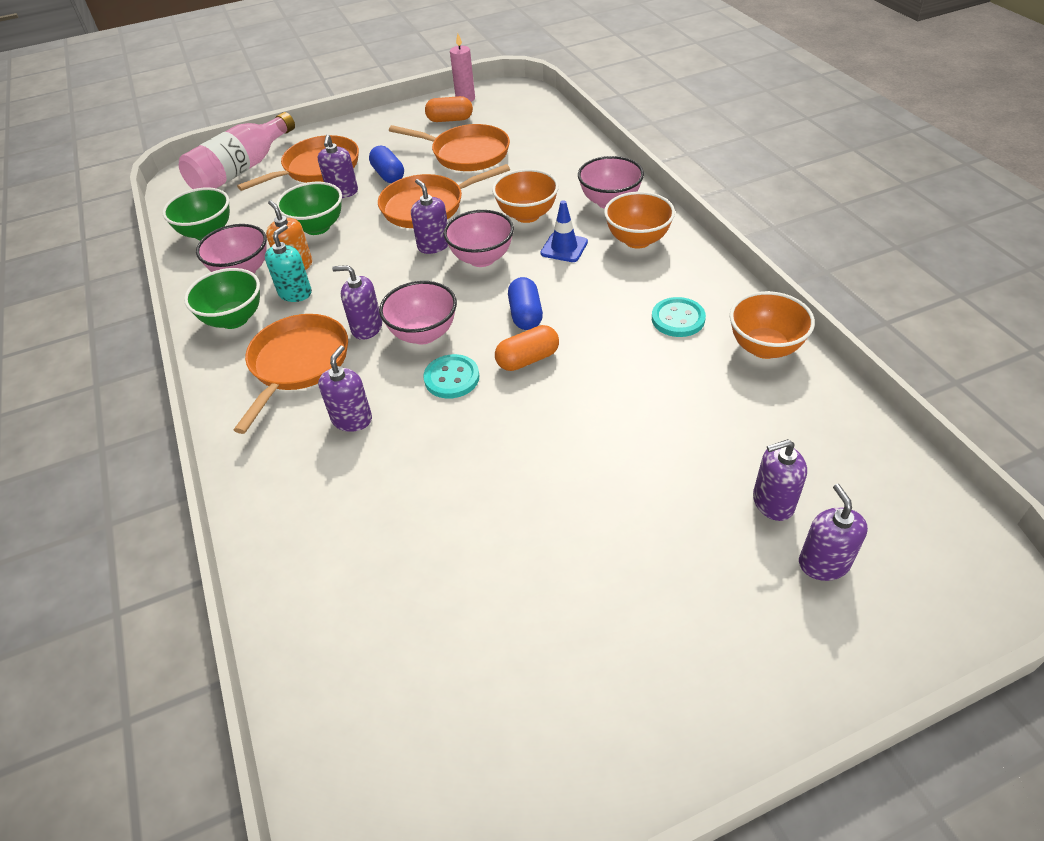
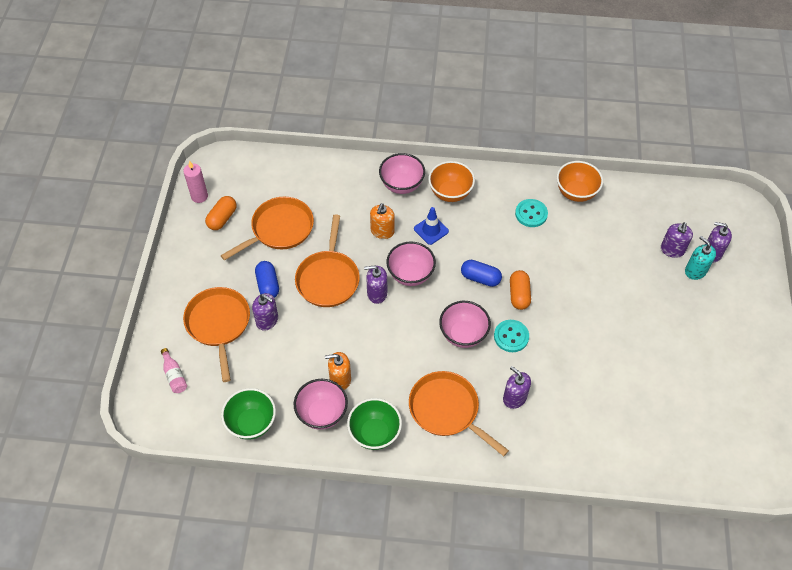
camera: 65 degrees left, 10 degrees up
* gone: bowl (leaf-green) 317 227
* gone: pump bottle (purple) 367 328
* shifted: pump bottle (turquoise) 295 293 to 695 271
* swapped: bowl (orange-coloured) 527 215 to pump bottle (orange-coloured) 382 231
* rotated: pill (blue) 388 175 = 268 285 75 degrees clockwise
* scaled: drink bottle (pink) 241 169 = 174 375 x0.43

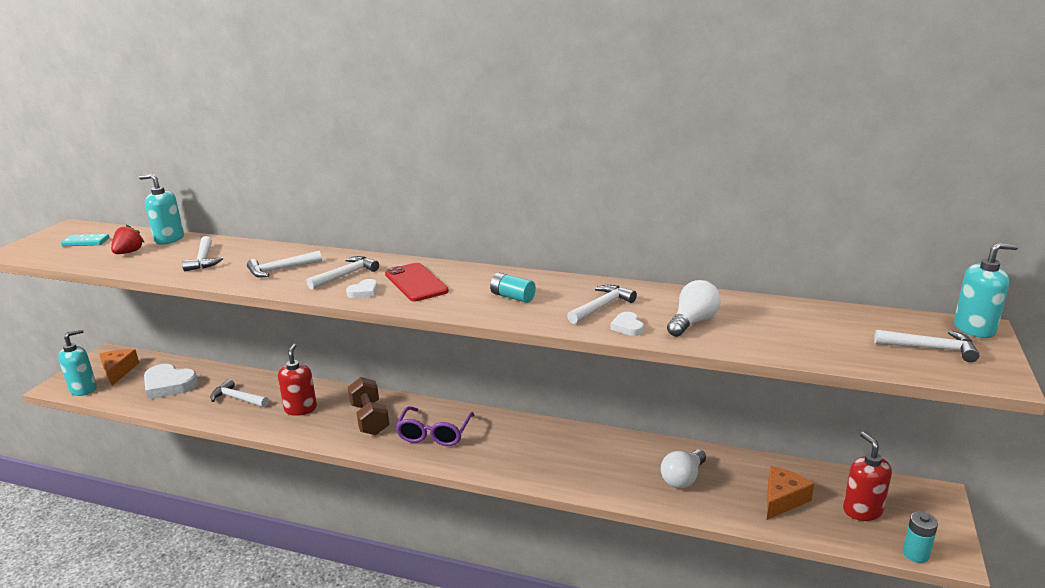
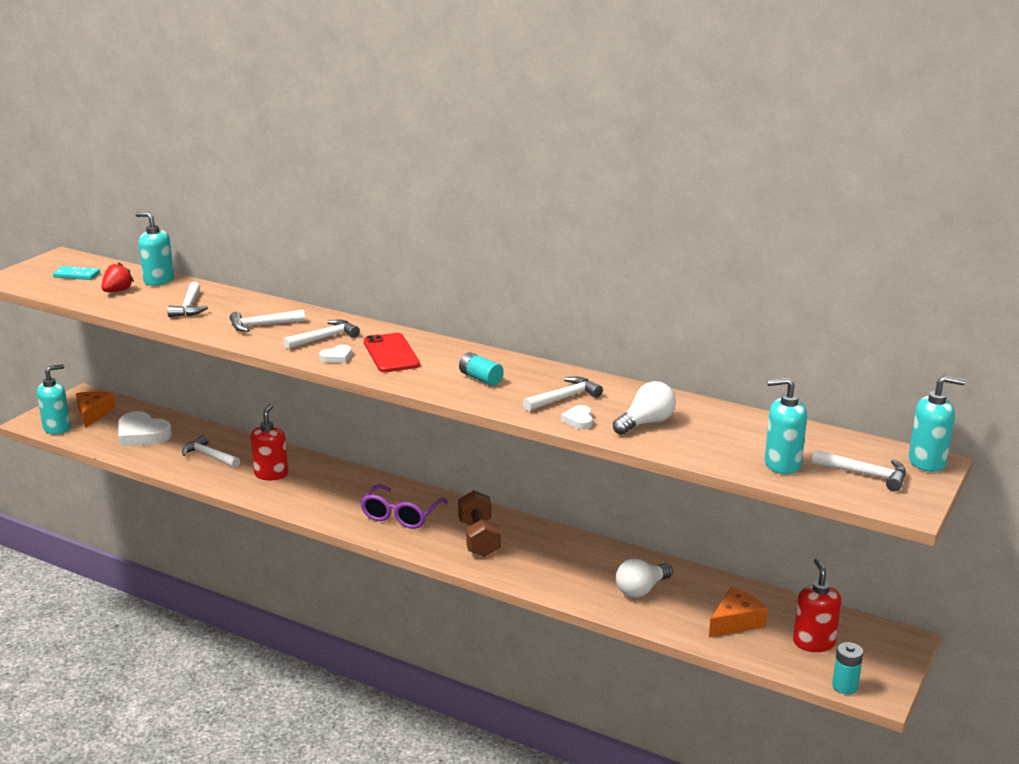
camera: 10 degrees right, 0 degrees up
* new: pump bottle (turquoise) 782 464
* shifted: free weight (dark brown) 370 419 to 479 538

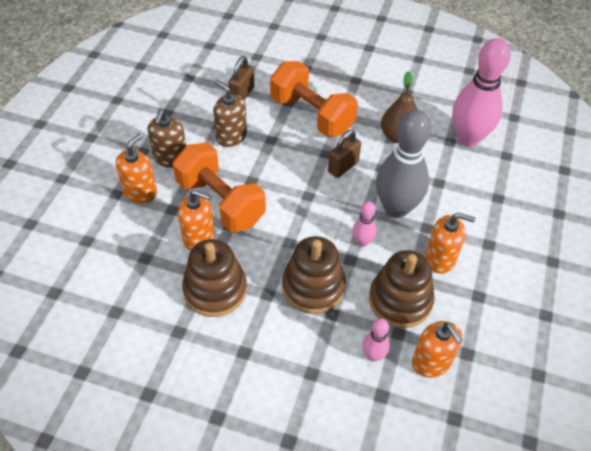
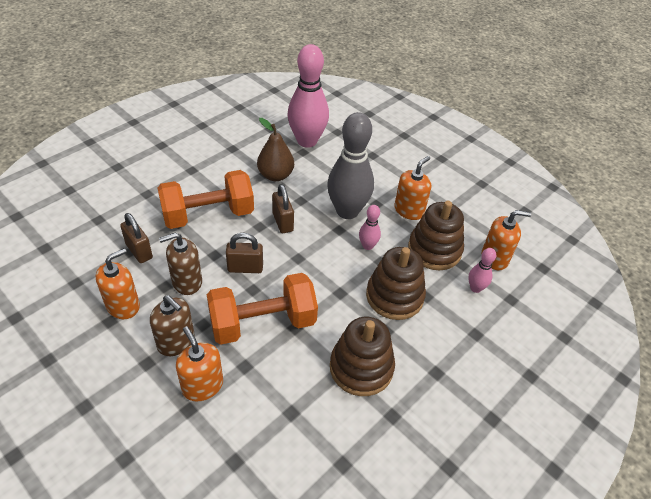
camera: 65 degrees left, 5 degrees down
* new: padlock (dark brown) 245 268
* shifted: pump bottle (orange-coloured) 199 237 to 123 306

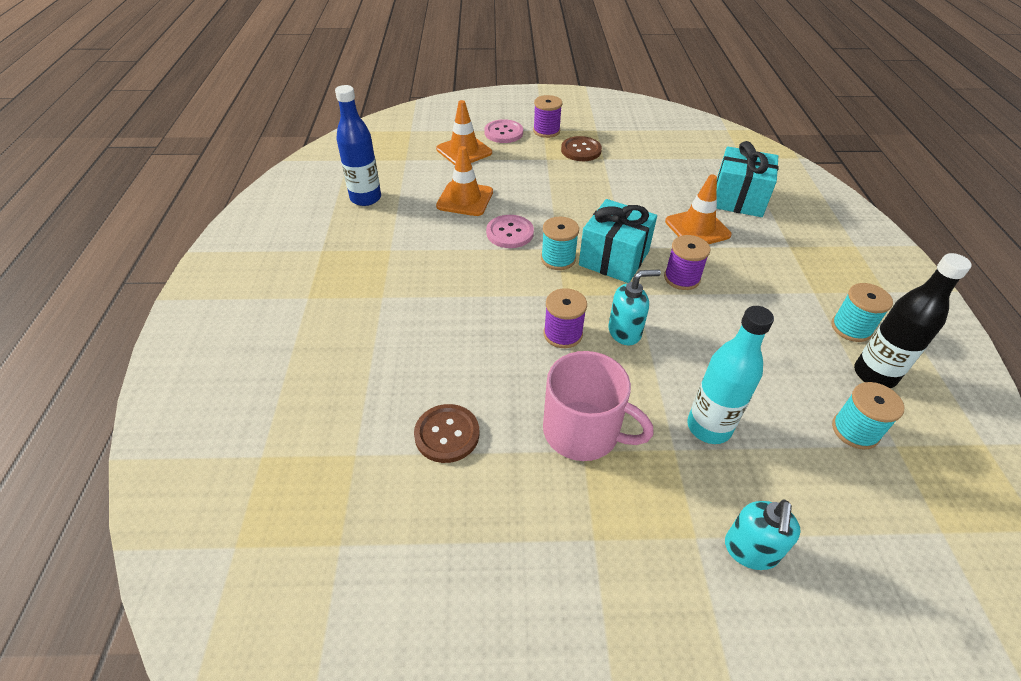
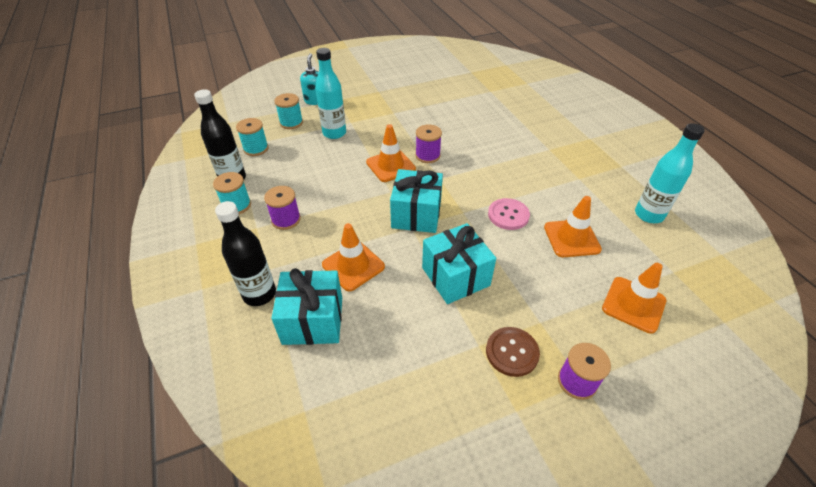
camera: 160 degrees right, 0 degrees up
* gone: button (dark brown) 447 434
* gone: button (pink) 503 133
* gone: coffee mug (pink) 583 431
* new: drink bottle (ebony) 259 294
* new: present (turquoise) 455 276
* shifted: bobbin (turquoise) 558 259 to 291 123
* shifted: bobbin (purple) 681 278 to 286 219
* swapped: pump bottle (turquoise) 625 332 to road cone (orange-coloured) 390 166
* repainted: drink bottle (blue) 365 198 to drink bottle (turquoise) 648 215

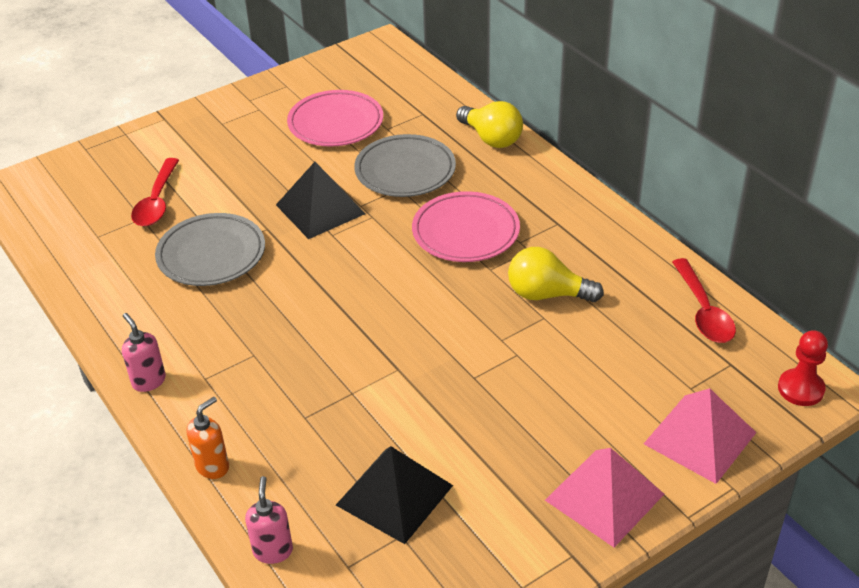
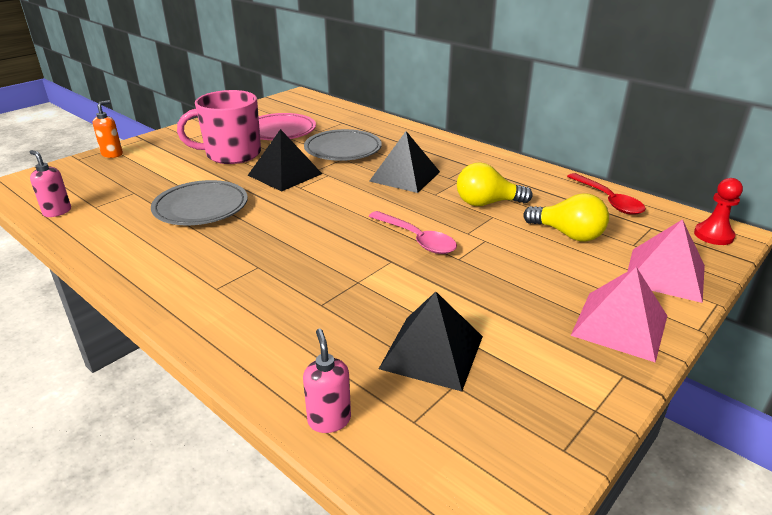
camera: 15 degrees left, 10 degrees down
* gone: spoon (crimson) 157 202
* new: coffee mug (pink) 232 154
* new: spoon (pink) 417 239
* shifted: pump bottle (pink) 149 381 to 57 212
* shifted: pump bottle (orange-coloured) 213 466 to 112 154
* shifted: lightbulb (bright yellow) 491 138 to 568 234
* swapped: flat dish (pink) 465 232 to solid pyramid (ebony) 405 176

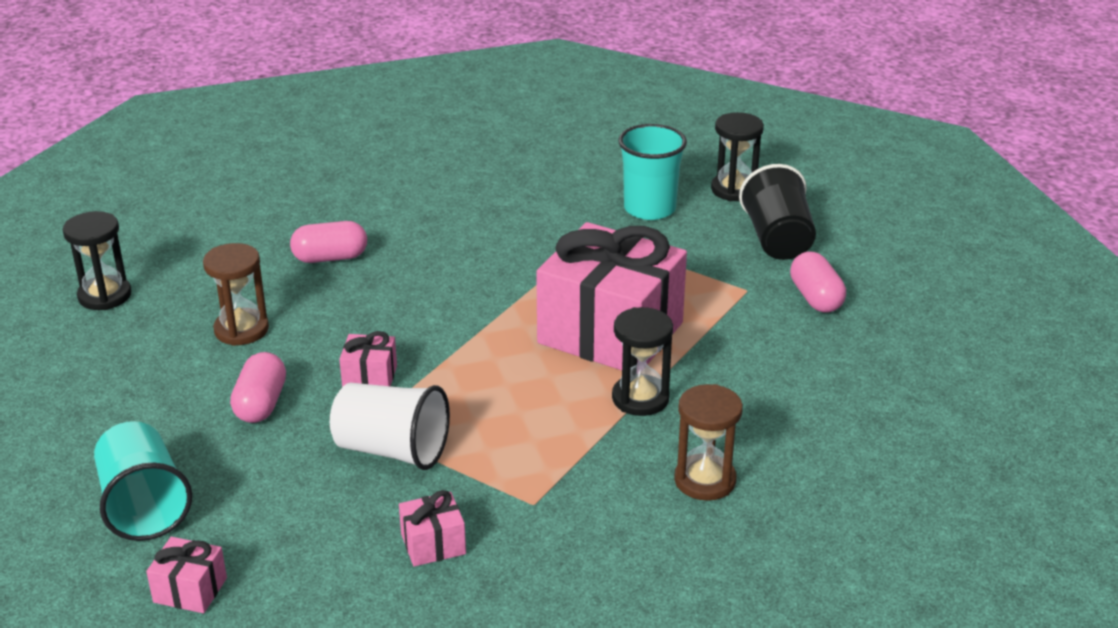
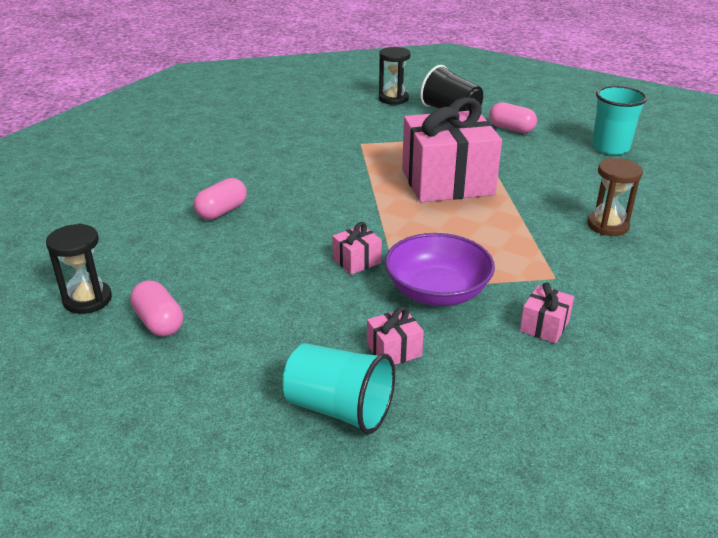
camera: 40 degrees left, 0 degrees up
* gone: hourglass (dark brown) 241 330
* gone: hourglass (ebony) 640 398
* shifted: present (pink) 190 590 to 394 350
* shifted: pill (pink) 261 404 to 159 322
* shifted: cup (turquoise) 649 208 to 610 147
* swapped: cup (white) 392 450 to bowl (purple) 437 291

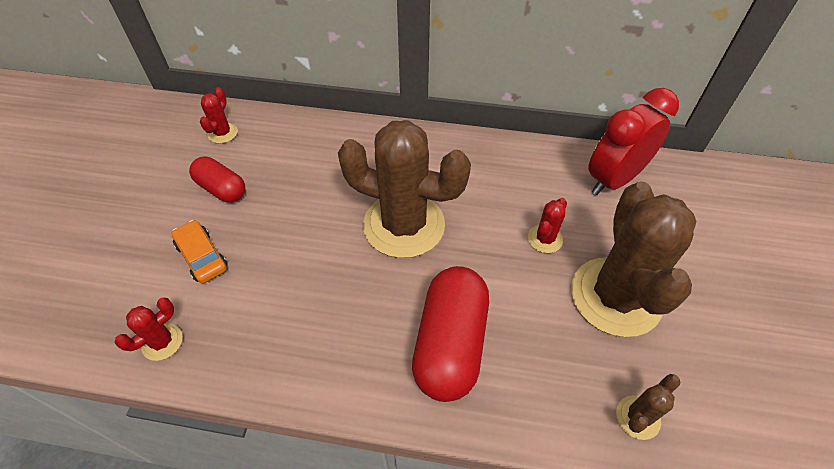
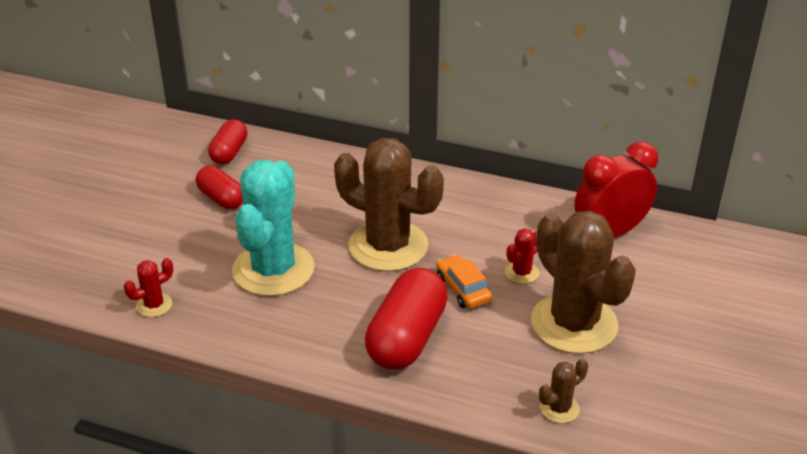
camera: 10 degrees right, 15 degrees down
* new: prickly plant (turquoise) 273 269
* shifted: toy car (orange-coloured) 202 256 to 463 289
* swapped: prickly plant (crimson) 222 133 to pill (crimson) 229 152
* rotated: prickly plant (dark brown) 615 296 = 574 324 45 degrees counterclockwise

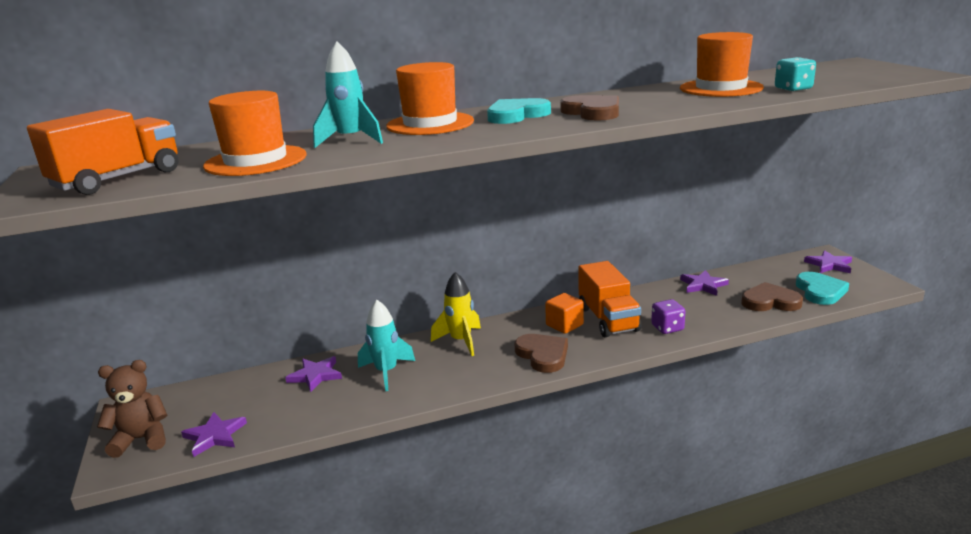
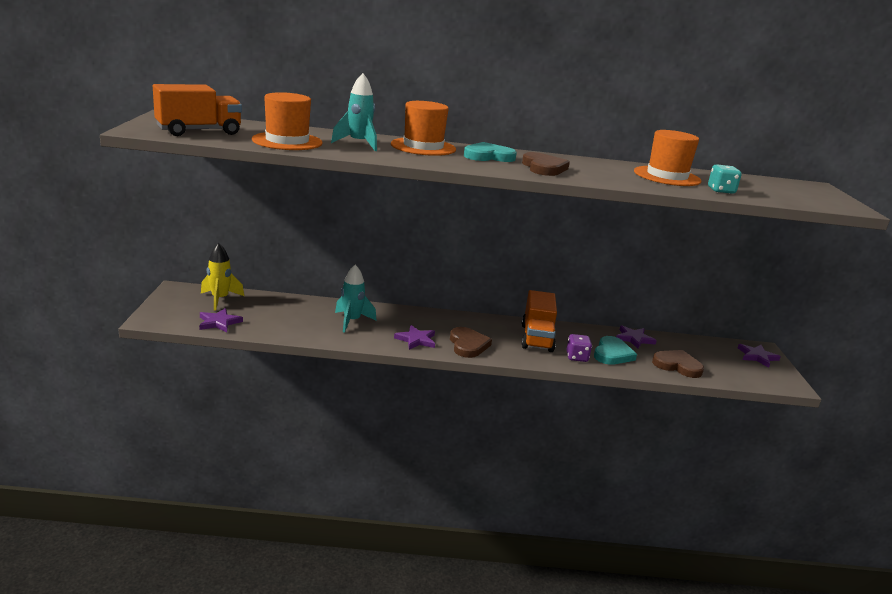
camera: 15 degrees right, 0 degrees up
* gone: stuffed bear (dark brown) 141 439
* gone: solid cube (orange-coloured) 564 325
* shifted: star (purple) 315 375 to 416 340
* shifted: toy rocket (bright yellow) 461 341 to 220 299
* shifted: love heart (turquoise) 820 291 to 612 354

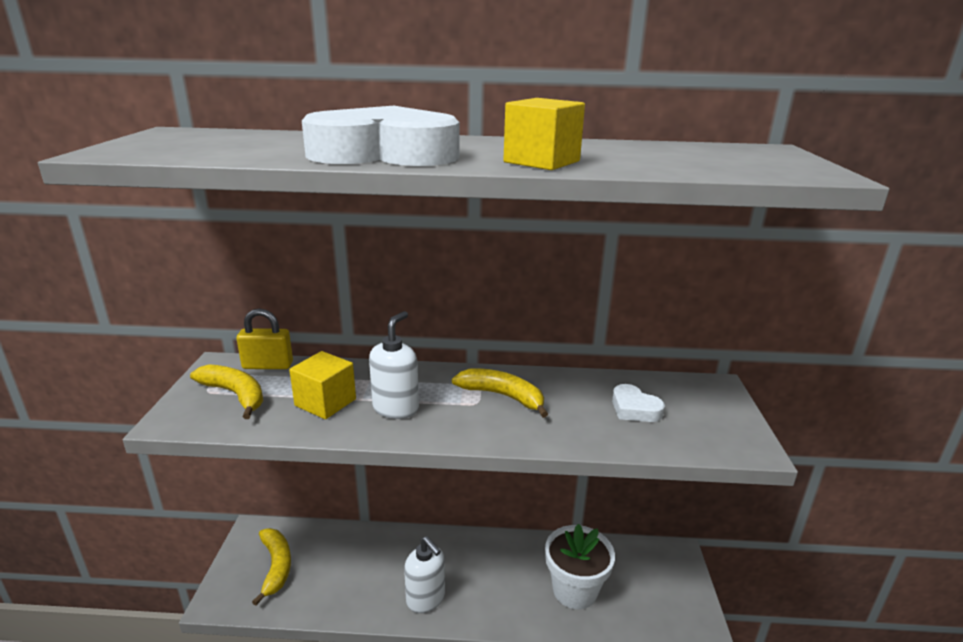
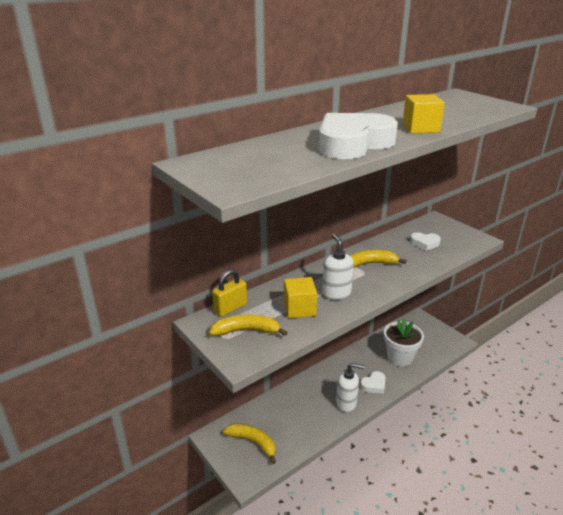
camera: 40 degrees left, 5 degrees up
* new: love heart (white) 373 385

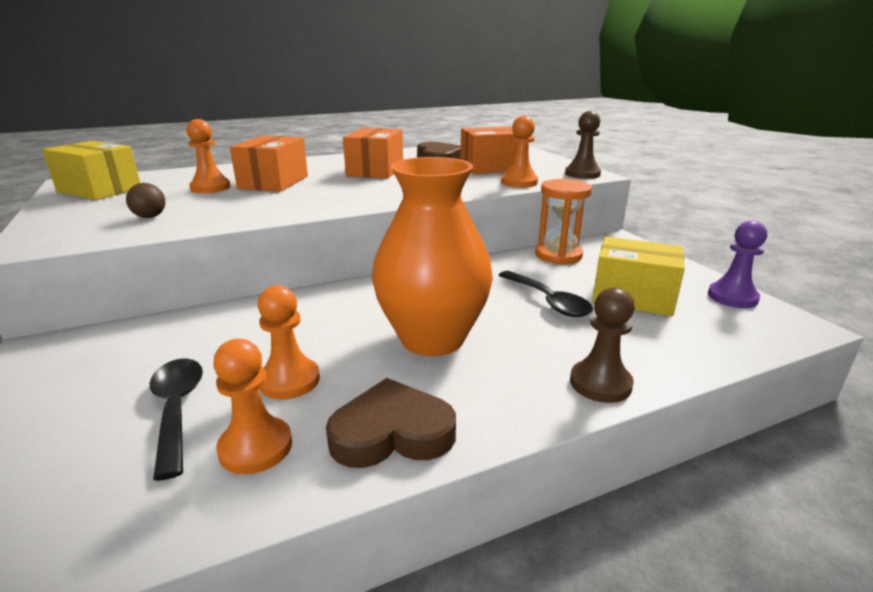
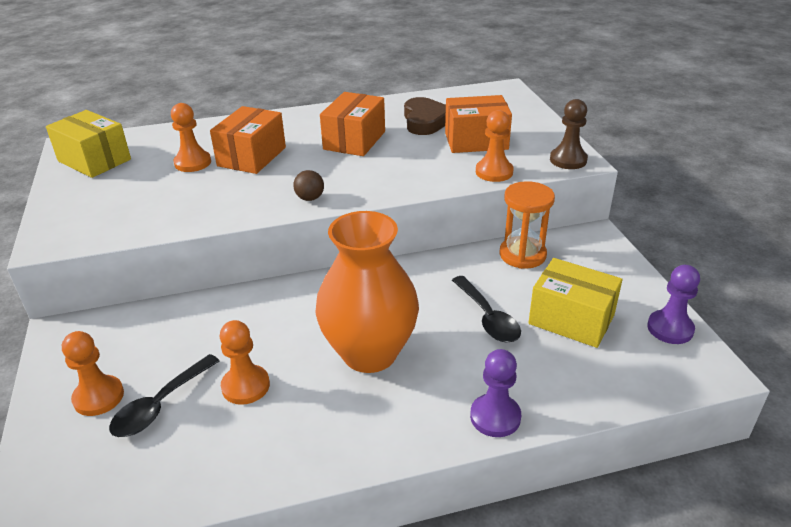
camera: 10 degrees right, 10 degrees up
* gone: love heart (dark brown) 392 433
* shifted: ball (dark brown) 150 217 to 310 198
* shifted: game pawn (orange-coloured) 256 447 to 98 397
* repainted: game pawn (dark brown) 600 383 to game pawn (purple) 495 417
* rotated: spoon (ebony) 177 409 = 160 405 135 degrees counterclockwise

